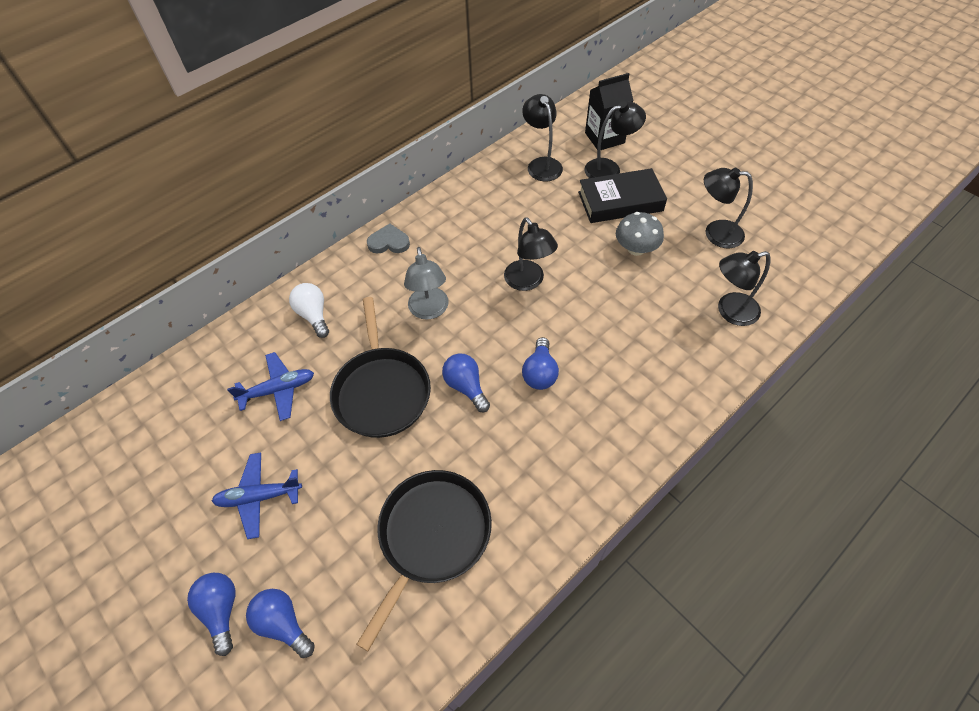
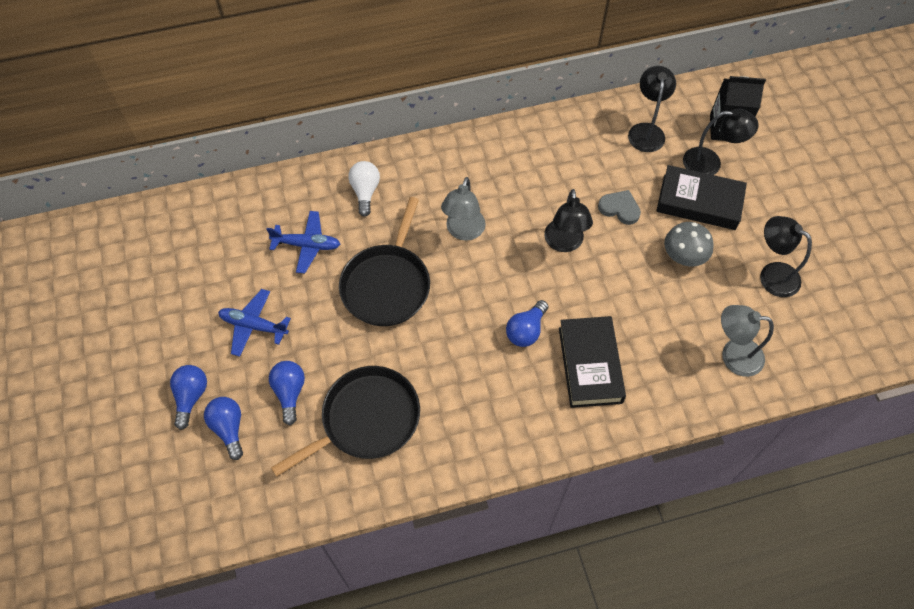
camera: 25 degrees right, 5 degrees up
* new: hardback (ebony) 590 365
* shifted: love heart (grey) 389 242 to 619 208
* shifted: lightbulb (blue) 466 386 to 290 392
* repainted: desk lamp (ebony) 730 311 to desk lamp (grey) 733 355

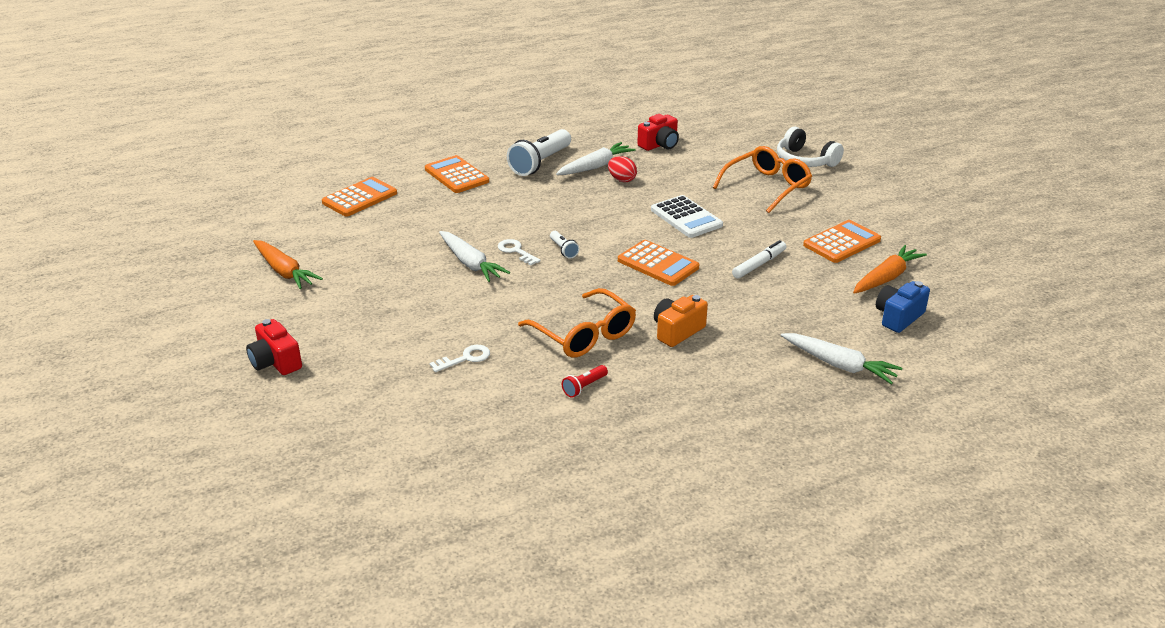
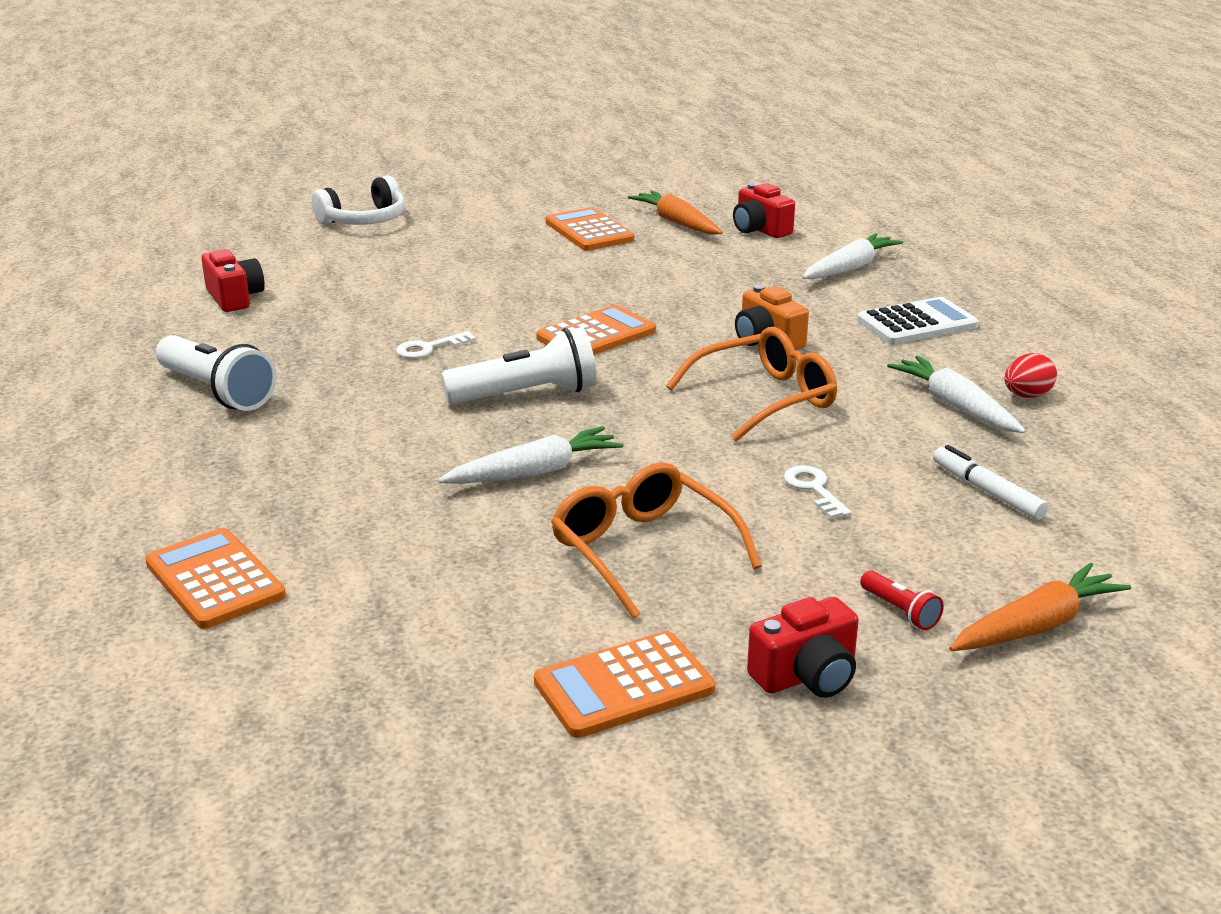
camera: 80 degrees left, 5 degrees down
* shifted: carrot (orange-coloured) 284 271 to 1036 625
* shifted: calculator (orange-coloured) 456 175 to 624 686
* shifted: door key (white) 516 251 to 429 348
* shifted: carrot (white) 595 166 to 955 406
* shifted: pocket torch (crimson) 584 387 to 900 611
* shifted: egg (crimson) 622 179 to 1026 396
* shifted: calculator (white) 686 218 to 917 323
* shifted: eyeglasses (orange-coloured) 767 187 to 643 550
* shifted: felt pen (white) 759 264 to 987 491
* repainted: camera (blue) 898 317 to camera (crimson) 760 230
* scaled: pocket torch (white) 563 250 = 526 395 x2.14

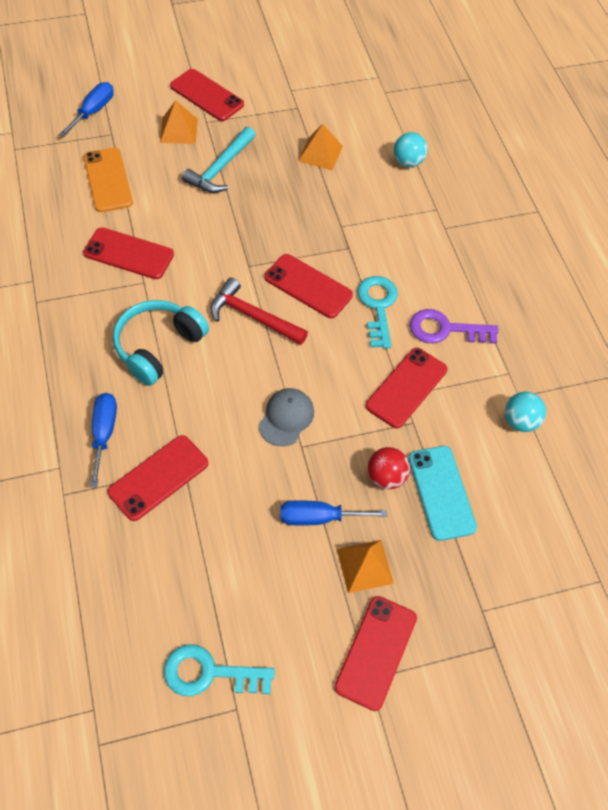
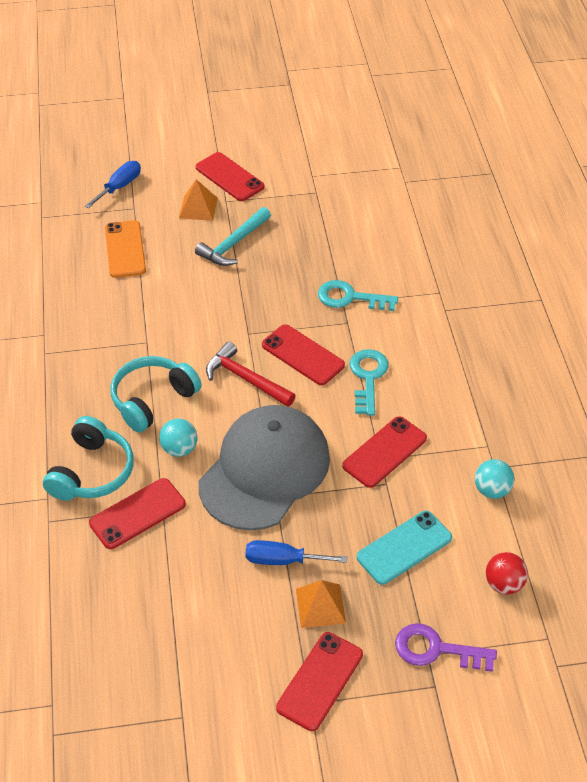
camera: 10 degrees right, 10 degrees down
* gone: smartphone (crimson) 129 254
* gone: solid pyramid (orange-coloured) 320 153
* shifted: door key (turquoise) 209 673 to 350 298
* shifted: ball (crimson) 386 477 to 504 584
* shifted: ball (turquoise) 408 162 to 179 449
* shifted: door key (purple) 445 329 to 436 649
* swapped: flat screwdriver (blue) 104 434 to headphones (turquoise) 92 472
* rotated: smartphone (turquoise) 441 492 = 404 547 60 degrees clockwise
* scaled: baseball cap (grey) 286 418 = 264 470 x2.39

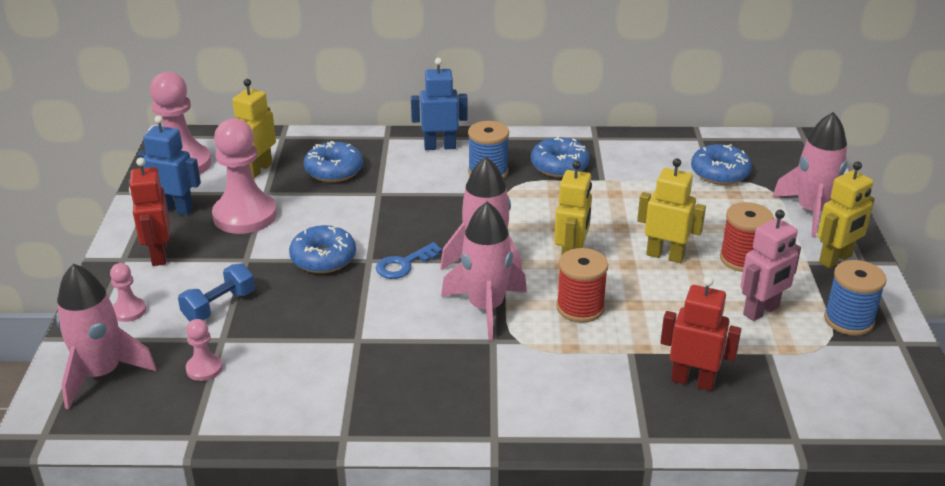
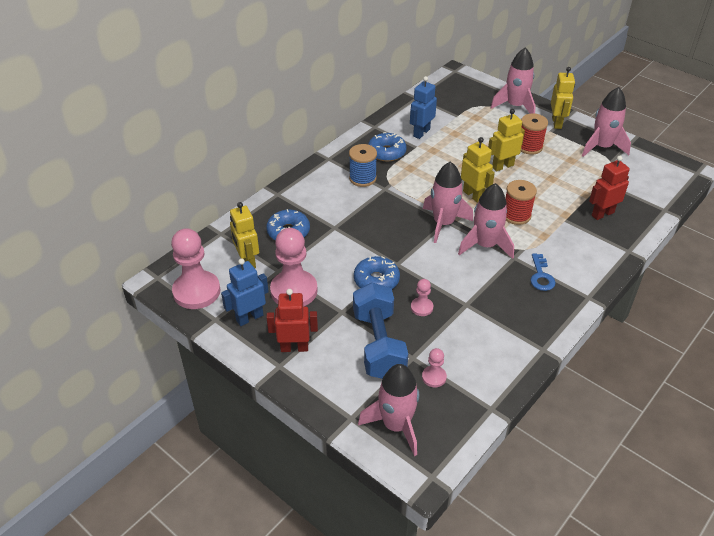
camera: 50 degrees left, 10 degrees up
* gone: doughnut (blue) 719 173
* gone: toy robot (pink) 761 311
* shifted: game pawn (pink) 129 311 to 421 307
* shifted: door key (blue) 404 264 to 541 276
* shifted: toy robot (blue) 440 146 to 421 133
* swapped: bobbin (blue) 848 320 to toy rocket (pink) 602 147
* rotated: toy robot (crimson) 158 255 = 294 347 150 degrees clockwise
* scaled: free weight (blue) 219 306 = 379 344 x1.81

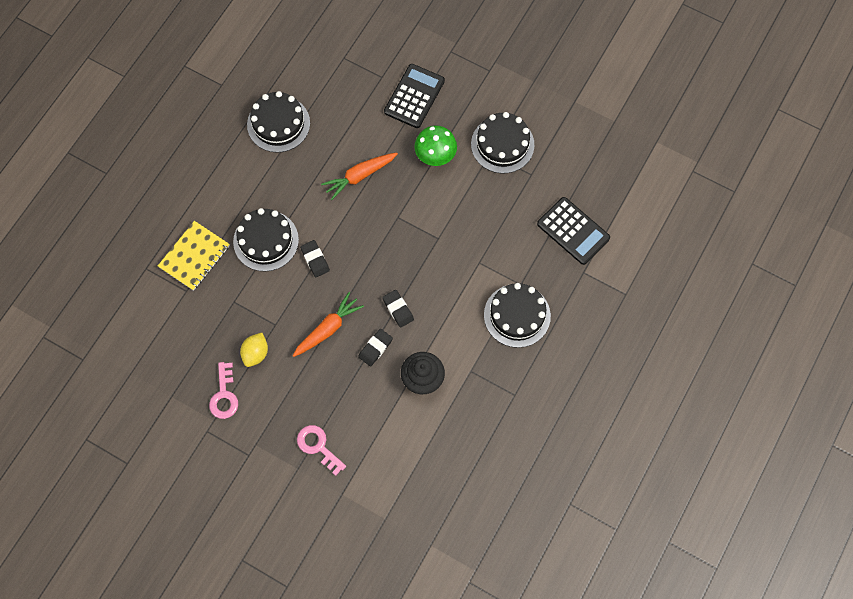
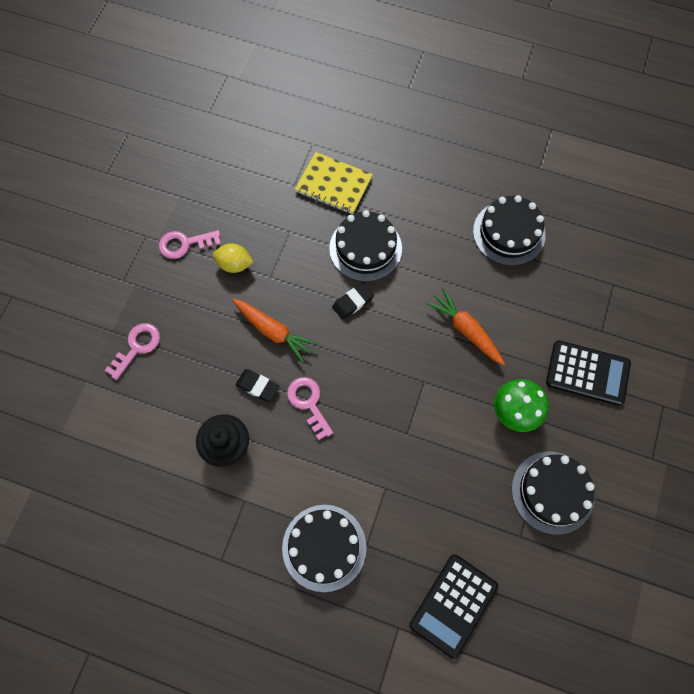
camera: 80 degrees right, 0 degrees up
* swapped: gum eraser (ebony) 398 309 to door key (pink) 308 403

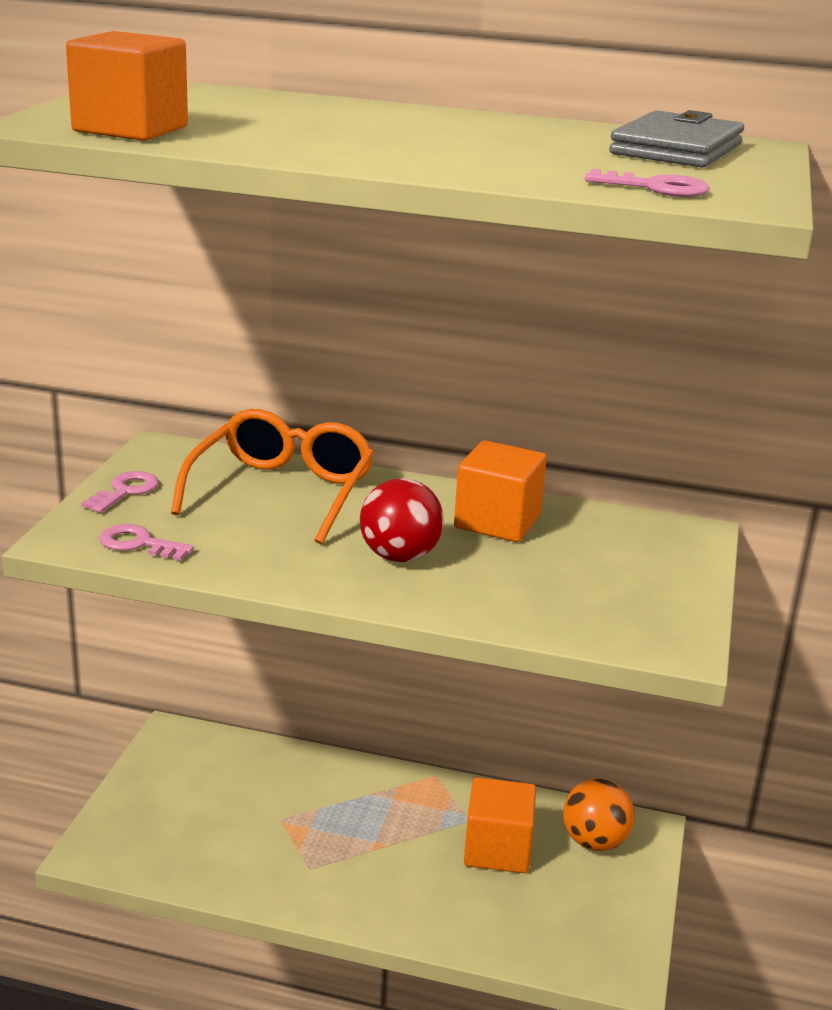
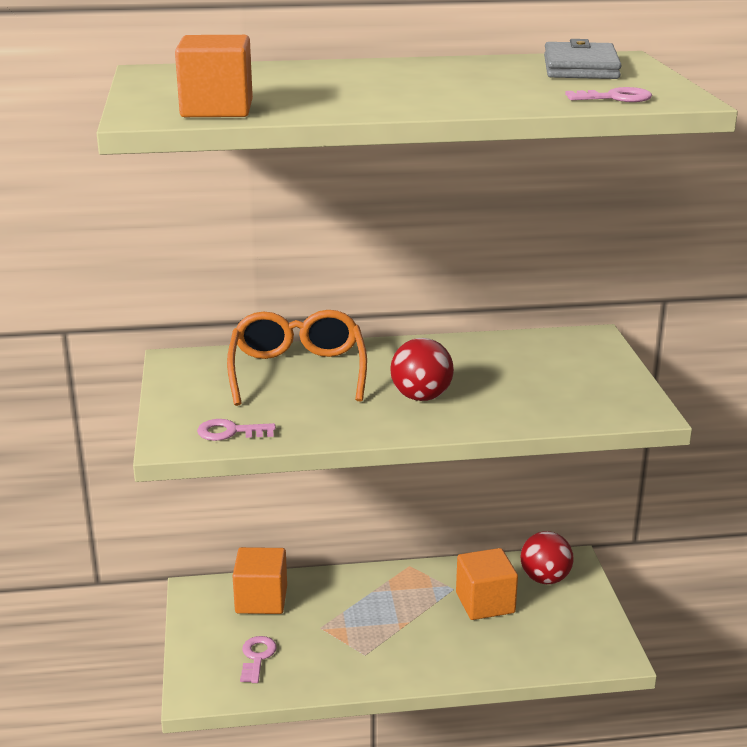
camera: 20 degrees left, 0 degrees up
* shifted: door key (pink) 125 491 to 257 657
* shifted: solid cube (orange-coloured) 497 521 to 261 599
* repainted: ball (orange-coloured) 594 842 to ball (crimson) 545 578

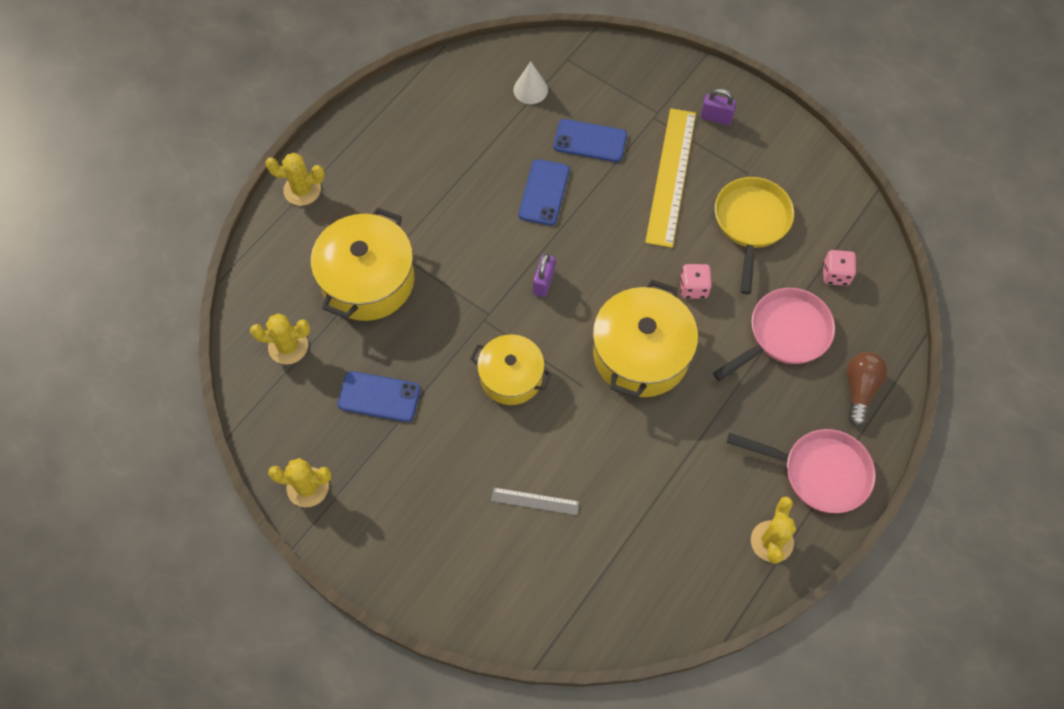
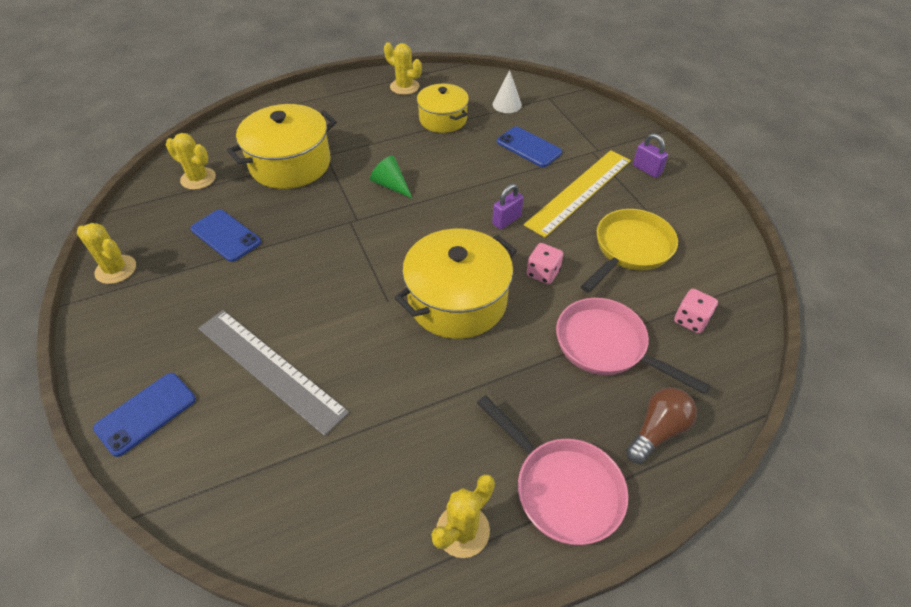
camera: 30 degrees right, 15 degrees down
* new: cone (leaf-green) 391 185
* shifted: prickly plant (bright yellow) 302 190 to 404 87
* shifted: pot (bright yellow) 511 377 to 443 119
* shifted: smartphone (blue) 544 192 to 146 414
* shifted: padlock (purple) 543 282 to 506 220
* rotated: pan (pink) 784 334 = 606 346 135 degrees counterclockwise
* scaled: ruler (grey) 535 501 = 270 368 x2.10

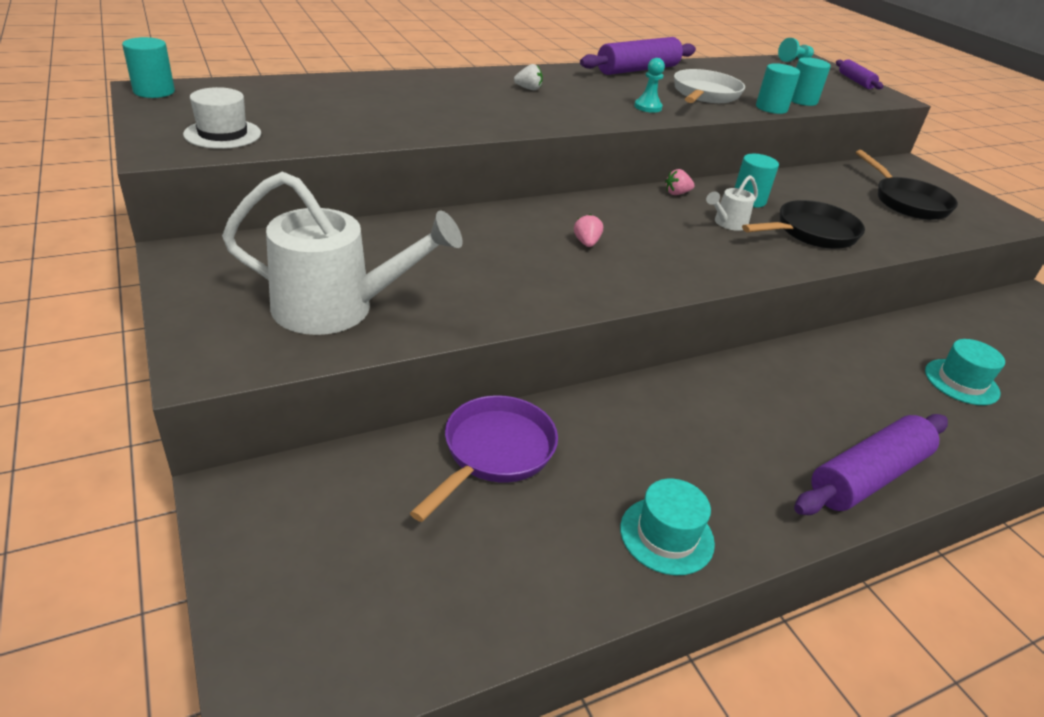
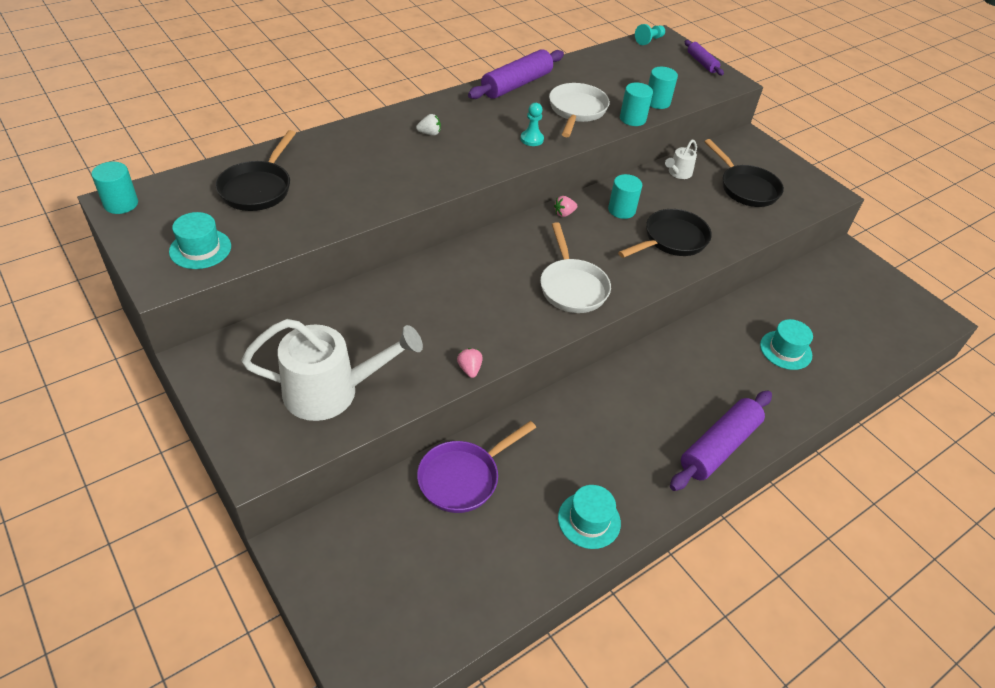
camera: 10 degrees left, 10 degrees up
* new: pan (ebony) 258 188
* new: pan (white) 572 287
* shifted: berry (pink) 586 243 to 469 369
* shifted: sprinkling can (white) 727 223 to 678 173
* repainted: hat (white) 222 134 to hat (turquoise) 200 249
* rotated: pan (purple) 494 453 = 463 477 150 degrees counterclockwise

